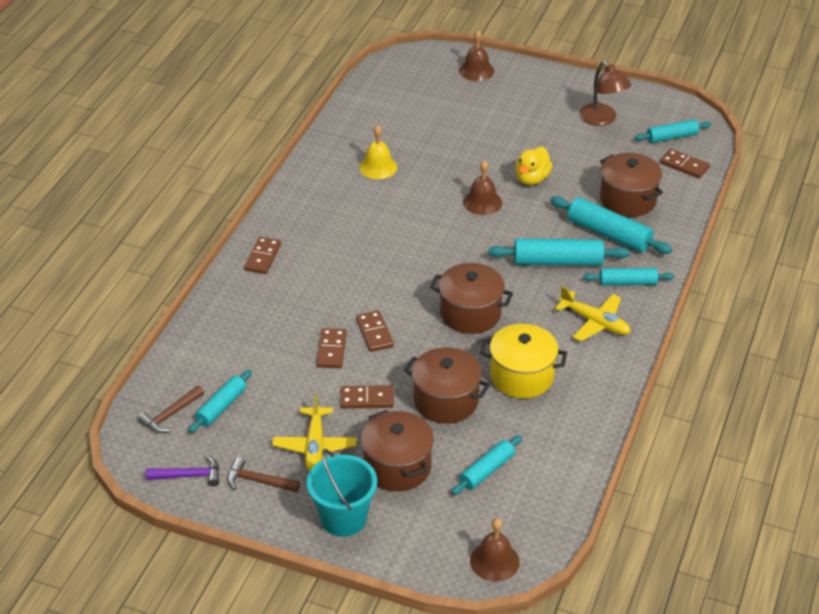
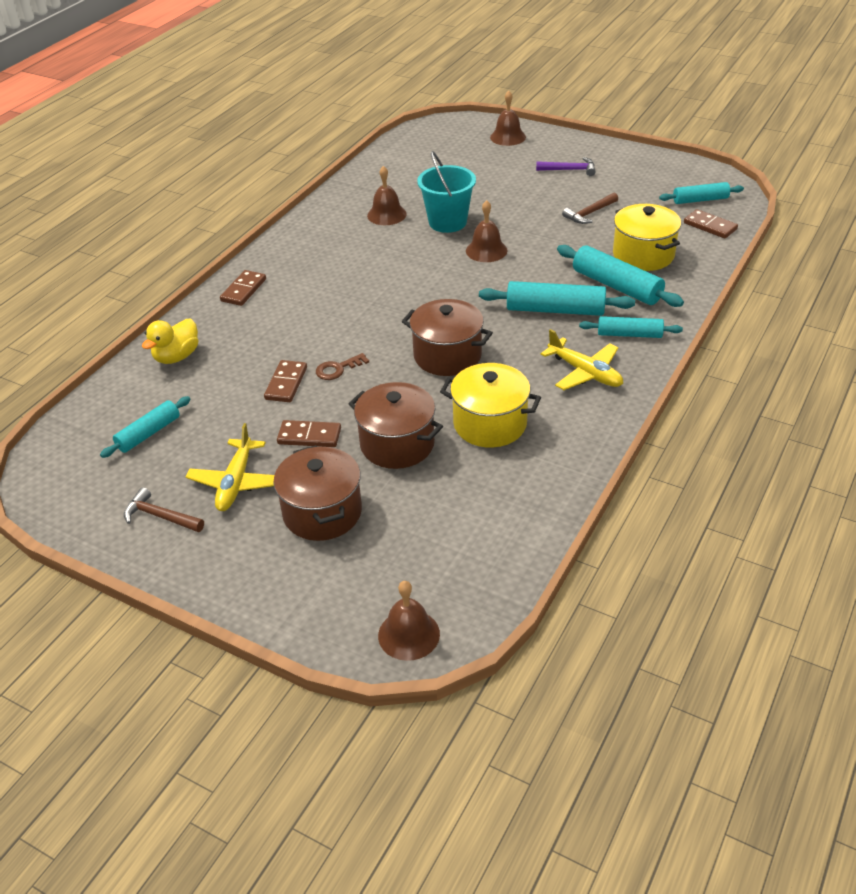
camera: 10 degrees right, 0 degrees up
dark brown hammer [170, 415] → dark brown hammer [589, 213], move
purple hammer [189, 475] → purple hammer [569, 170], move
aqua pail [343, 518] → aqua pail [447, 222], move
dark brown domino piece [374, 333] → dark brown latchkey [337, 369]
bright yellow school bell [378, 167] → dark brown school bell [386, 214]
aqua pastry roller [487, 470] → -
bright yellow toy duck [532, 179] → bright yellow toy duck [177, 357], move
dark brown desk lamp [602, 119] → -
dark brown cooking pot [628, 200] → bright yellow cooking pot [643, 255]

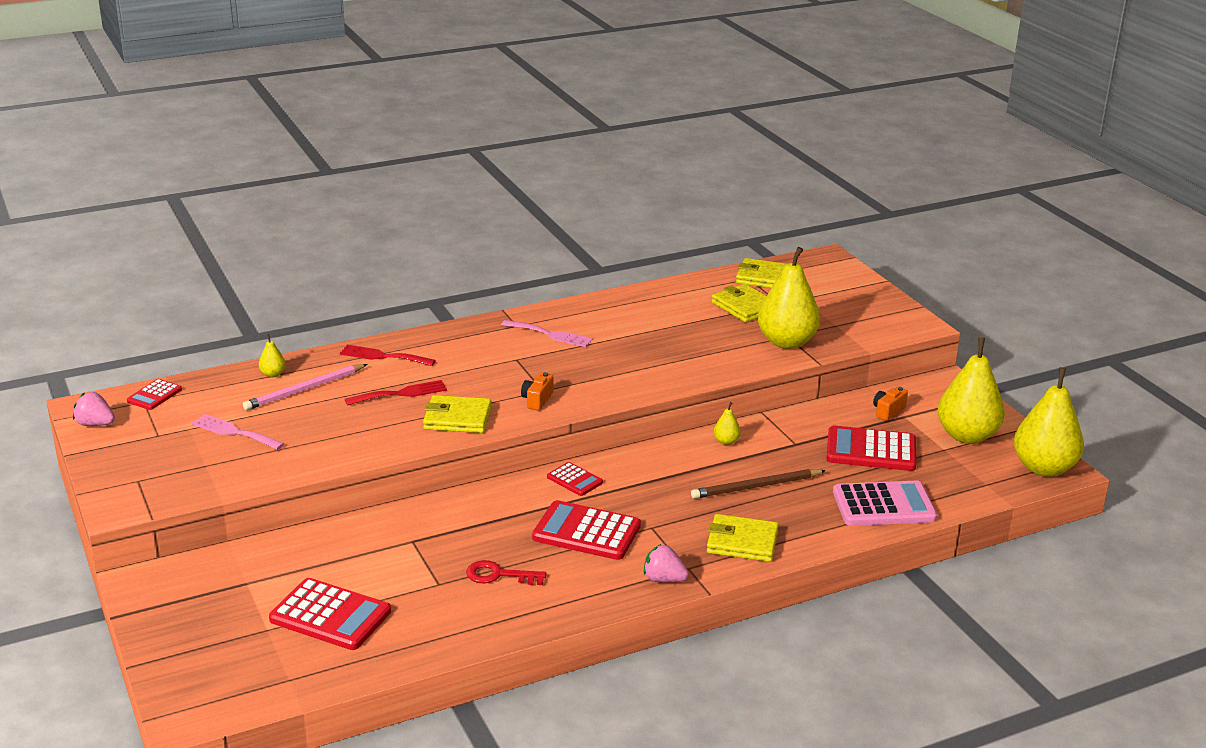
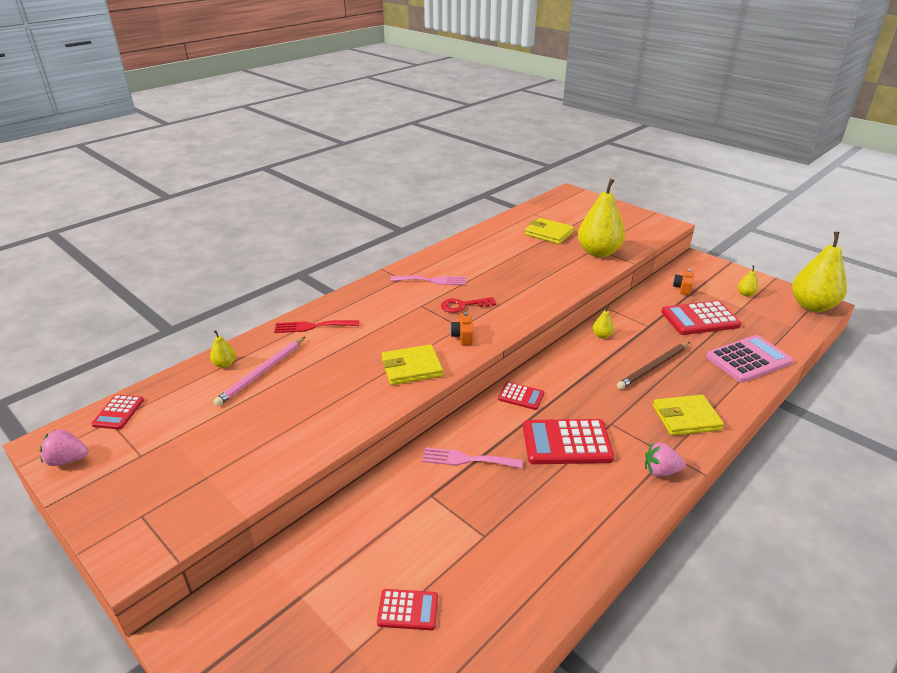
camera: 20 degrees left, 5 degrees up
pink dinner fork [234, 432] → pink dinner fork [467, 459], move
red calculator [330, 615] → red calculator [408, 610], x0.54
red dinner fork [401, 393] → -
red latchkey [499, 575] → red latchkey [463, 306], move
bright yellow wallet [764, 278] → -
bright yellow toy pear [967, 436] → bright yellow toy pear [746, 294], x0.41

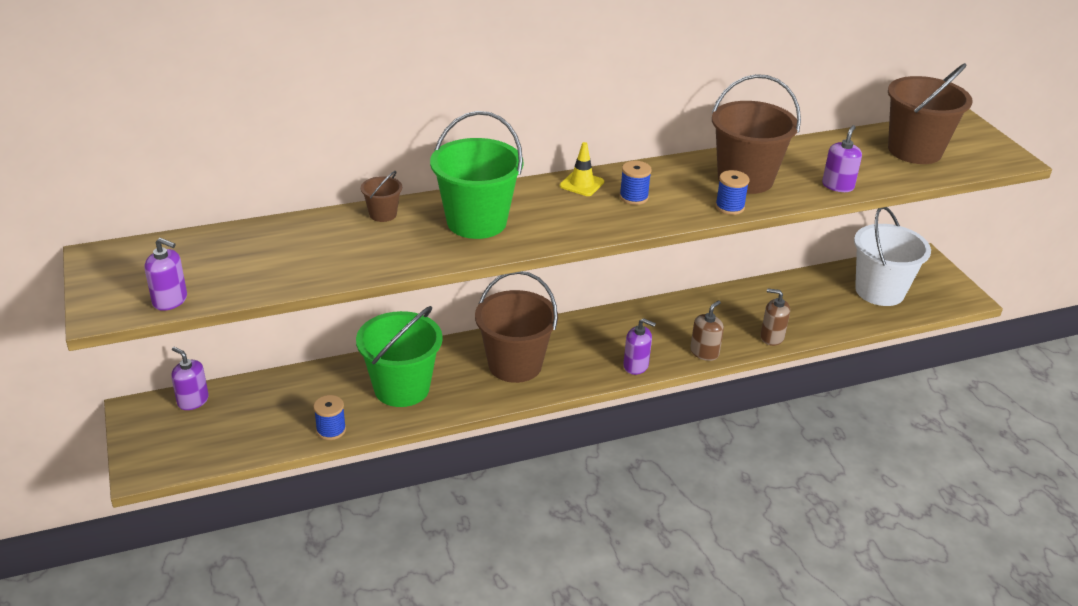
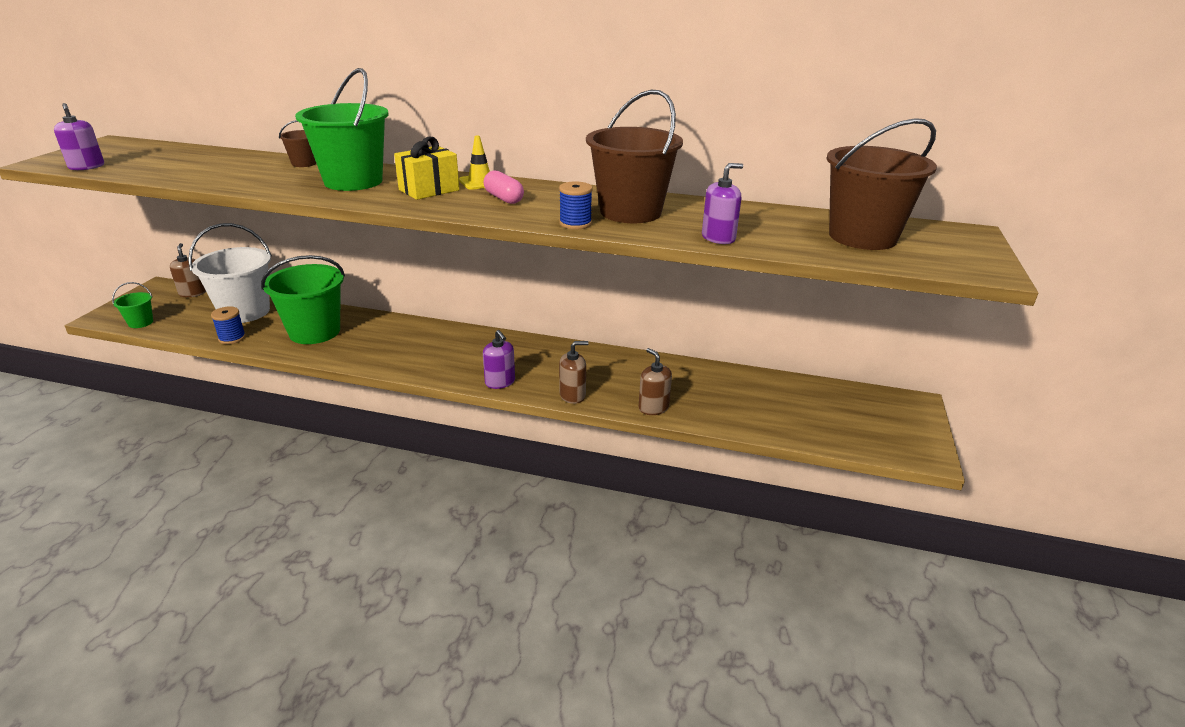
camera: 35 degrees right, 5 degrees down
purple pump bottle [193, 401] → dark brown pump bottle [193, 293]
dark brown pail [515, 365] → -
cobalt spool [633, 197] → pink pill shape [504, 198]
white pail [879, 291] → white pail [245, 312], move
- → green pail [141, 322]
- → bright yellow present [429, 190]

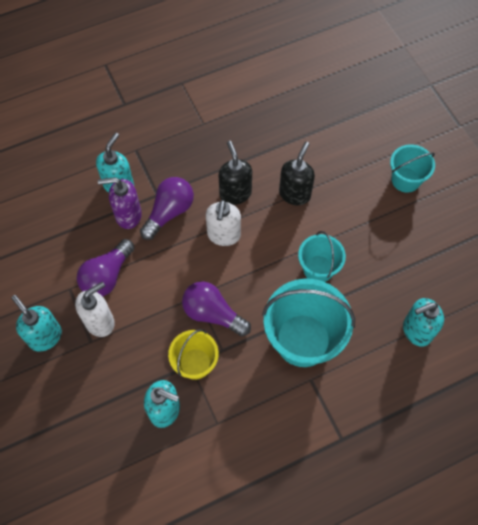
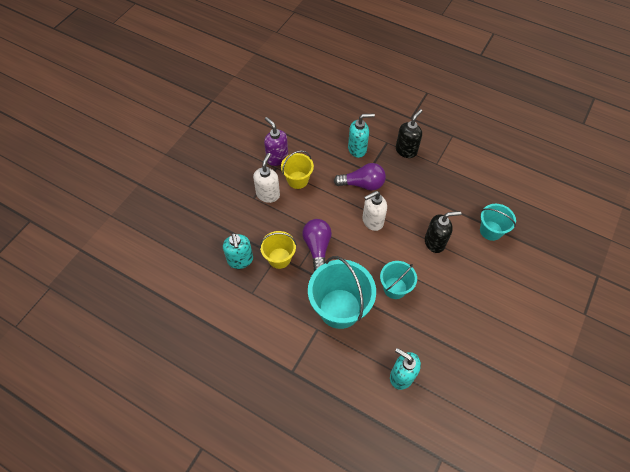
camera: 55 degrees right, 5 degrees down
aqua pump bottle [45, 336] → -
white pump bottle [100, 322] → white pump bottle [268, 194], 90 degrees counterclockwise
purple bulb [107, 276] → bright yellow pail [297, 180]
purple pump bottle [128, 215] → purple pump bottle [277, 158], move
black pump bottle [235, 193] → black pump bottle [406, 150], move
aqua pail [405, 180] → aqua pail [491, 230], move

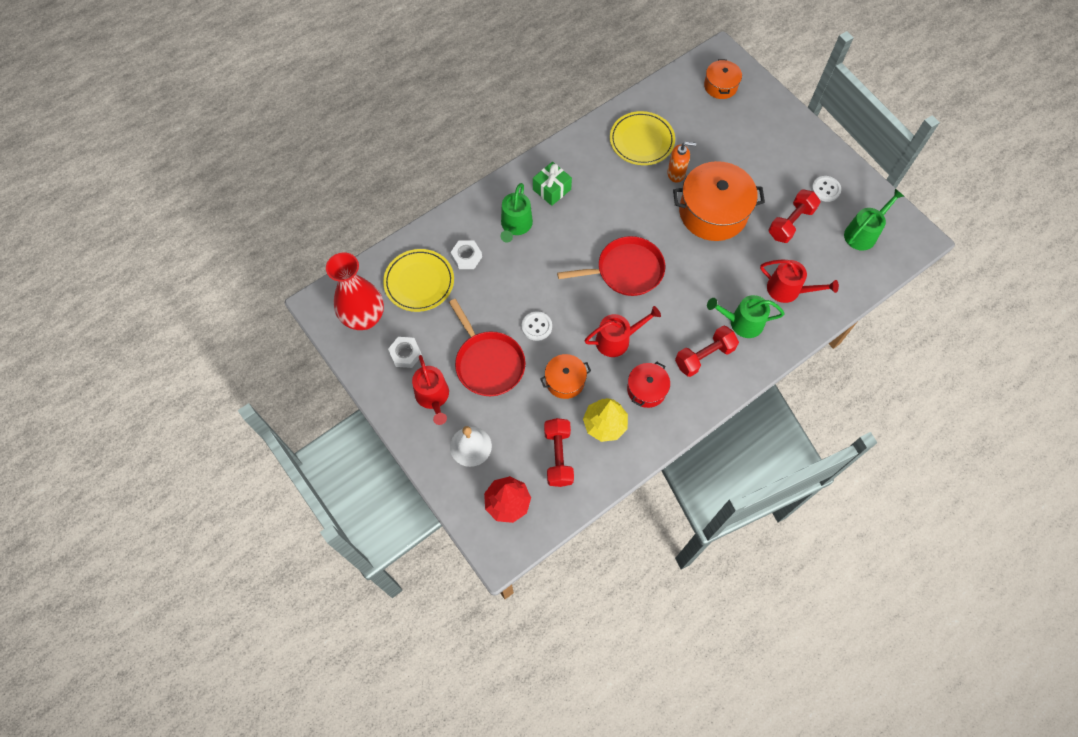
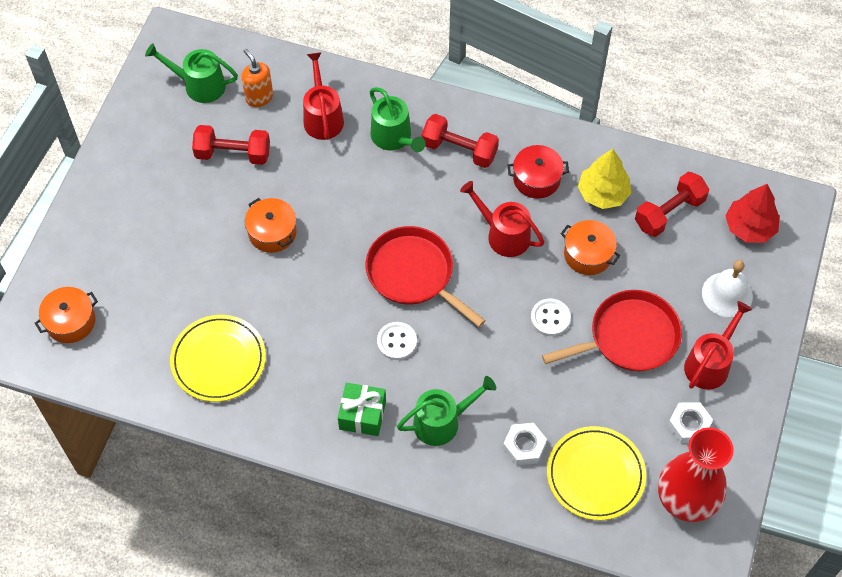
camera: 125 degrees left, 5 degrees down
red pan [488, 363] → red pan [629, 337], 45 degrees clockwise
bright orange pump bottle [676, 174] → bright orange pump bottle [259, 97], move
bright orange cooking pot [713, 212] → bright orange cooking pot [272, 232], x0.53
white sewing button [825, 189] → white sewing button [397, 342], move

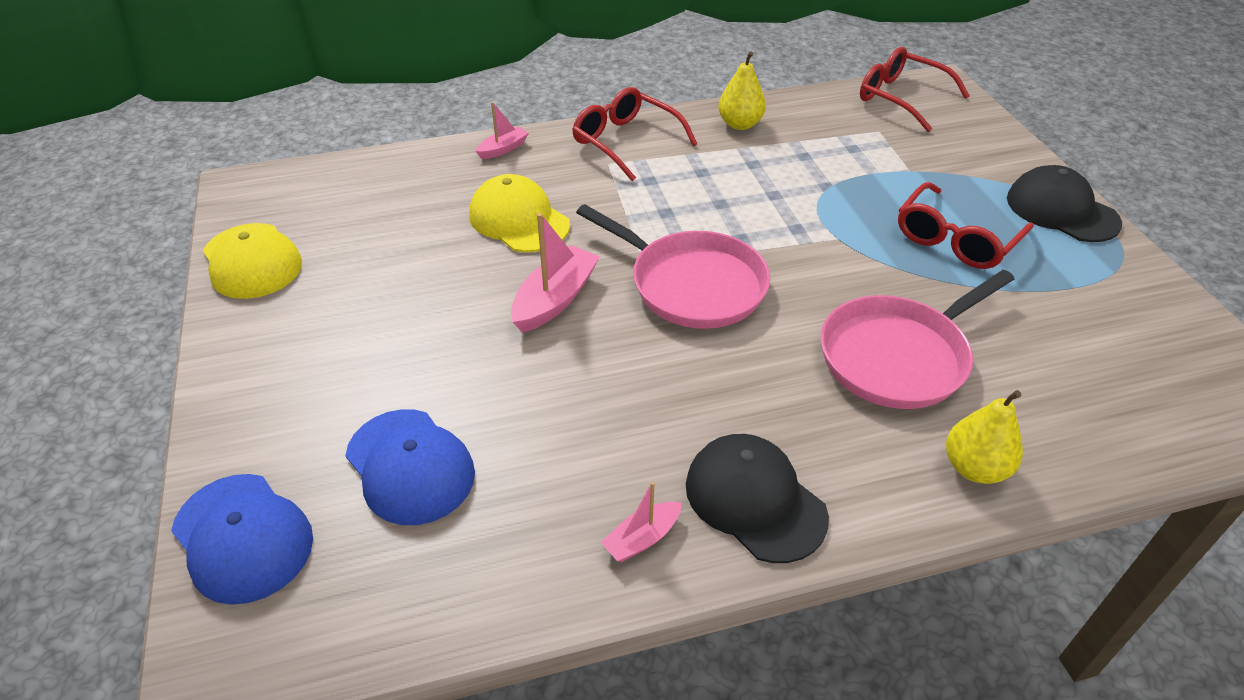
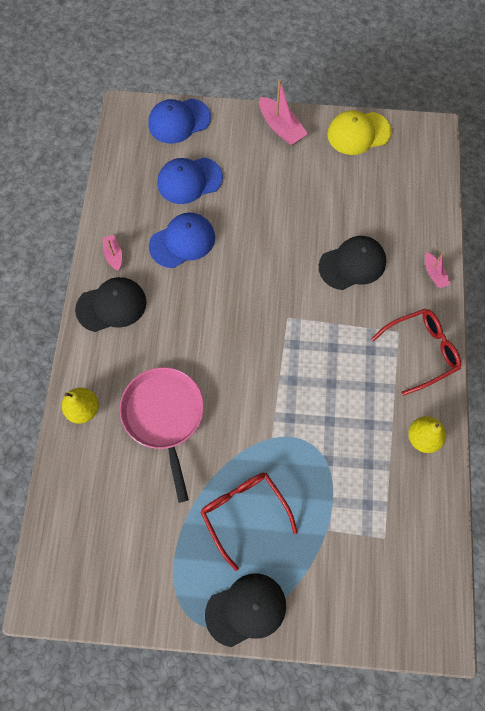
camera: 110 degrees right, 25 degrees up
bright yellow peaked cap [519, 220] → black peaked cap [352, 264]
pink toy boat [555, 299] → pink toy boat [281, 127], move
pink pan [691, 284] → -
red spectacles [901, 98] → -
- → cobalt peaked cap [182, 241]

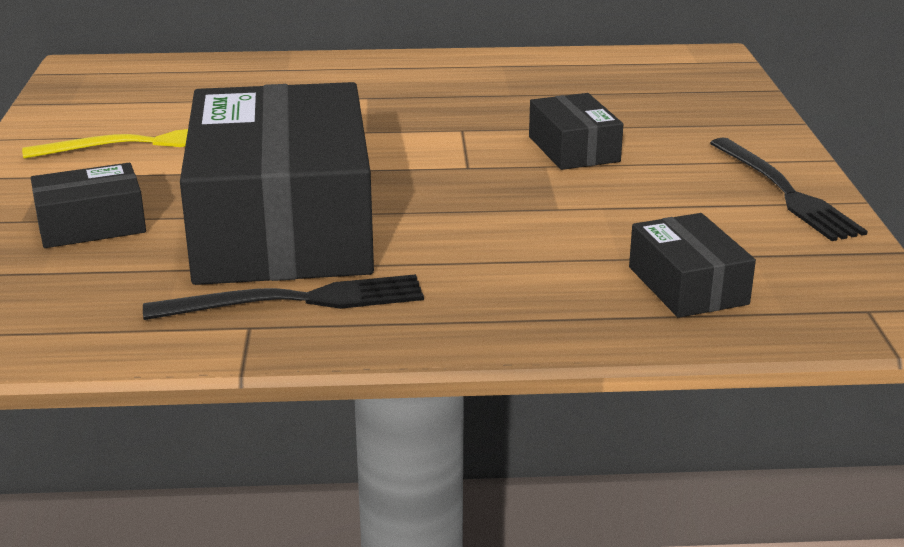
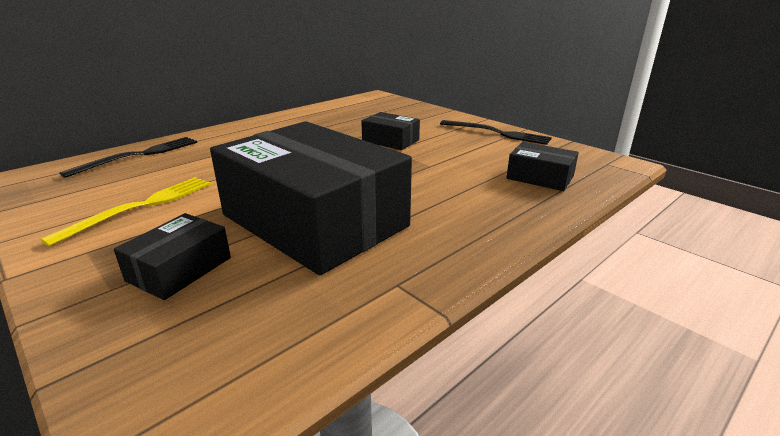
camera: 40 degrees left, 0 degrees up
black dinner fork [296, 301] → black dinner fork [139, 155], move

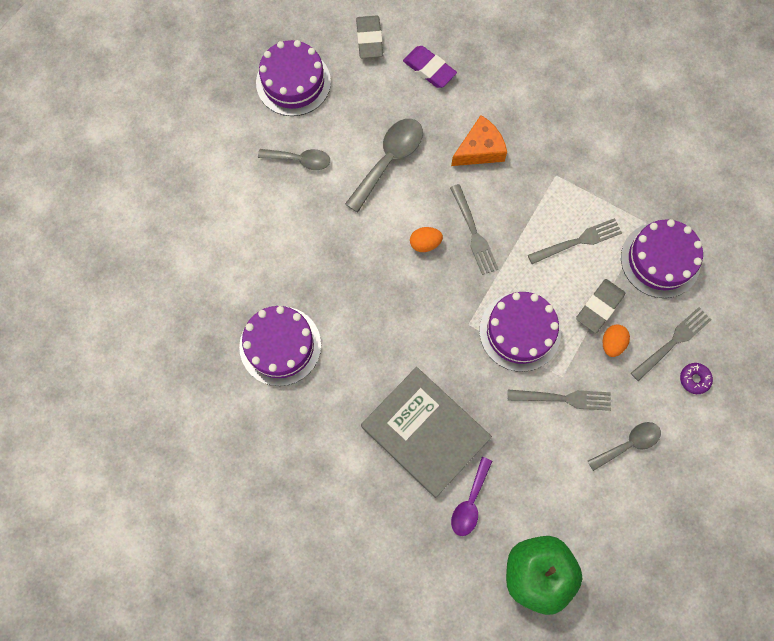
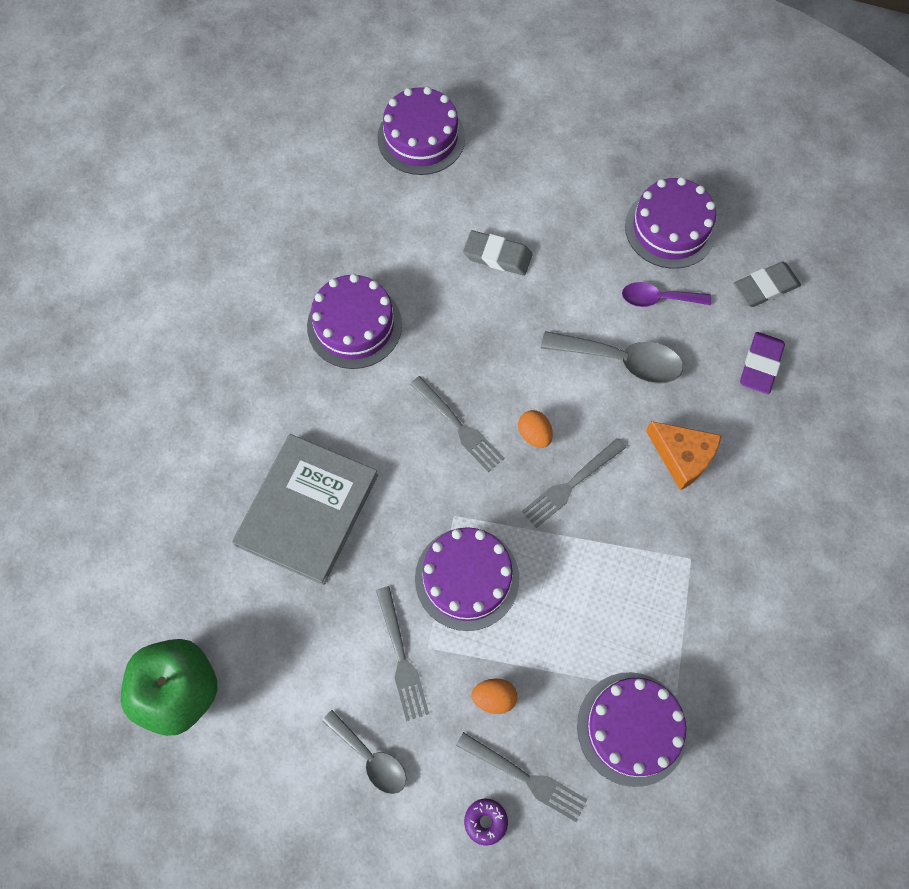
camera: 70 degrees right, 5 degrees down
gray teaspoon [300, 160] → -
purple teaspoon [470, 503] → purple teaspoon [658, 299], move
gray dinner fork [578, 241] → gray dinner fork [458, 426], move
gray eraser [599, 307] → gray eraser [497, 256], move
- → purple layer cake [421, 138]

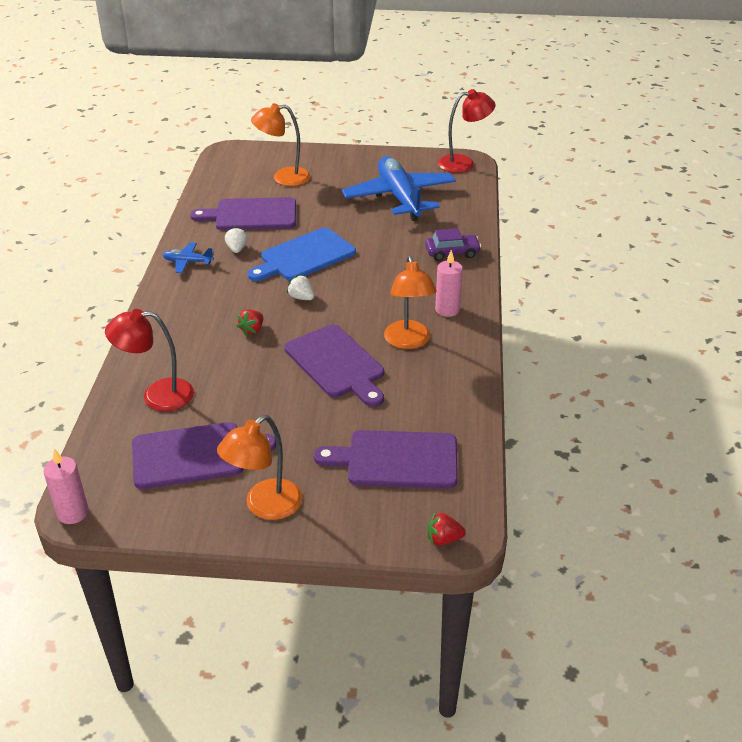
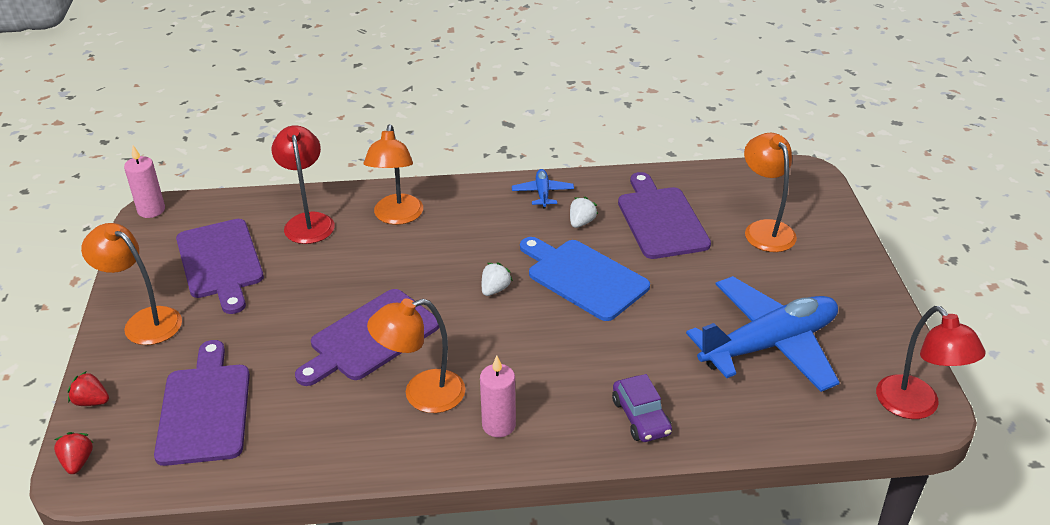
camera: 80 degrees right, 0 degrees up
white strawberry [237, 249] → white strawberry [581, 222], 45 degrees counterclockwise
red strawberry [252, 330] → red strawberry [91, 401], move
- → bright orange desk lamp [397, 217]

